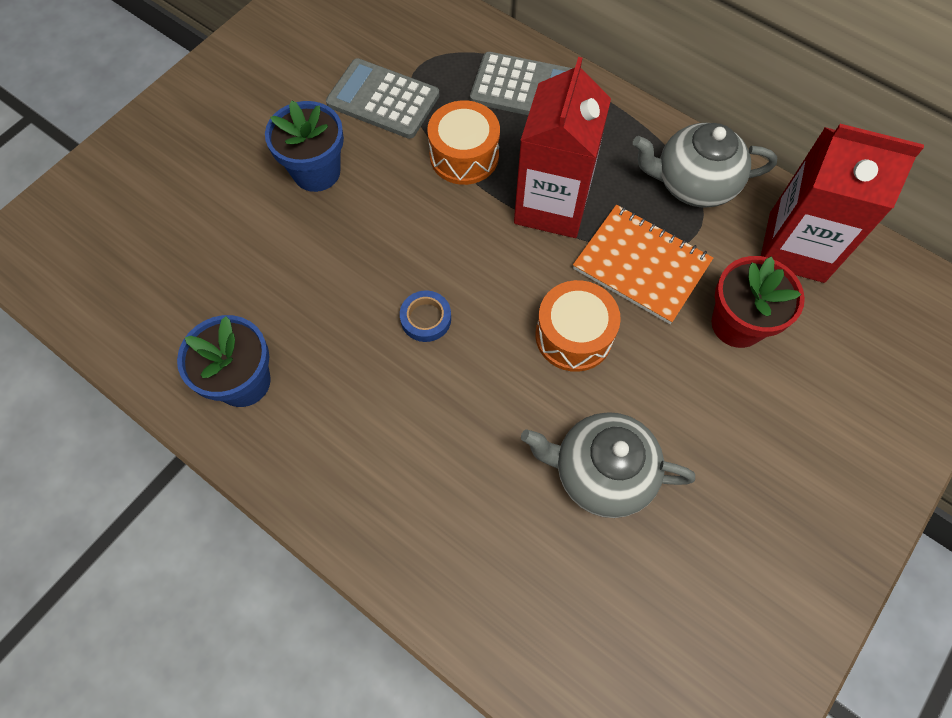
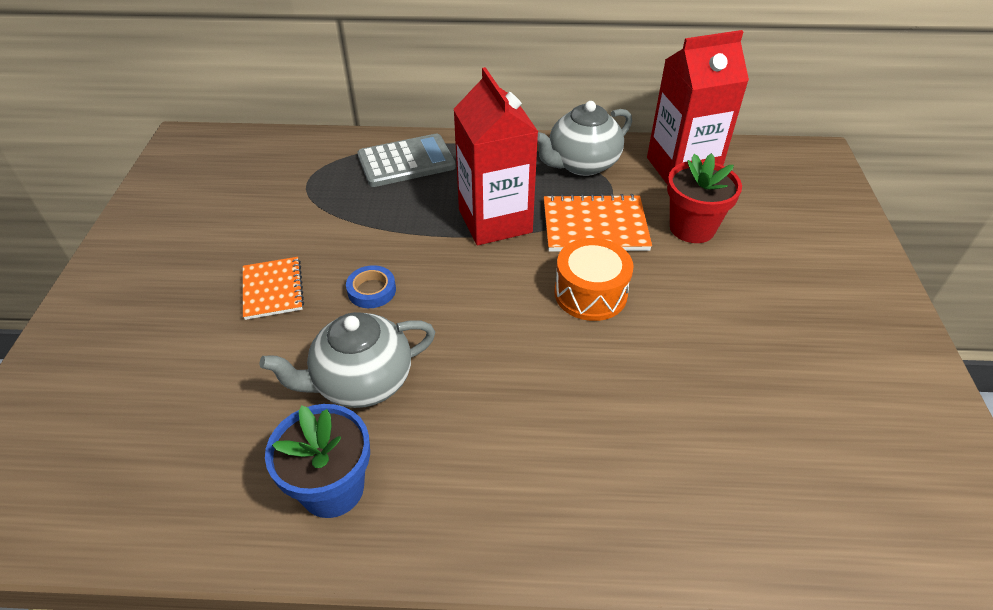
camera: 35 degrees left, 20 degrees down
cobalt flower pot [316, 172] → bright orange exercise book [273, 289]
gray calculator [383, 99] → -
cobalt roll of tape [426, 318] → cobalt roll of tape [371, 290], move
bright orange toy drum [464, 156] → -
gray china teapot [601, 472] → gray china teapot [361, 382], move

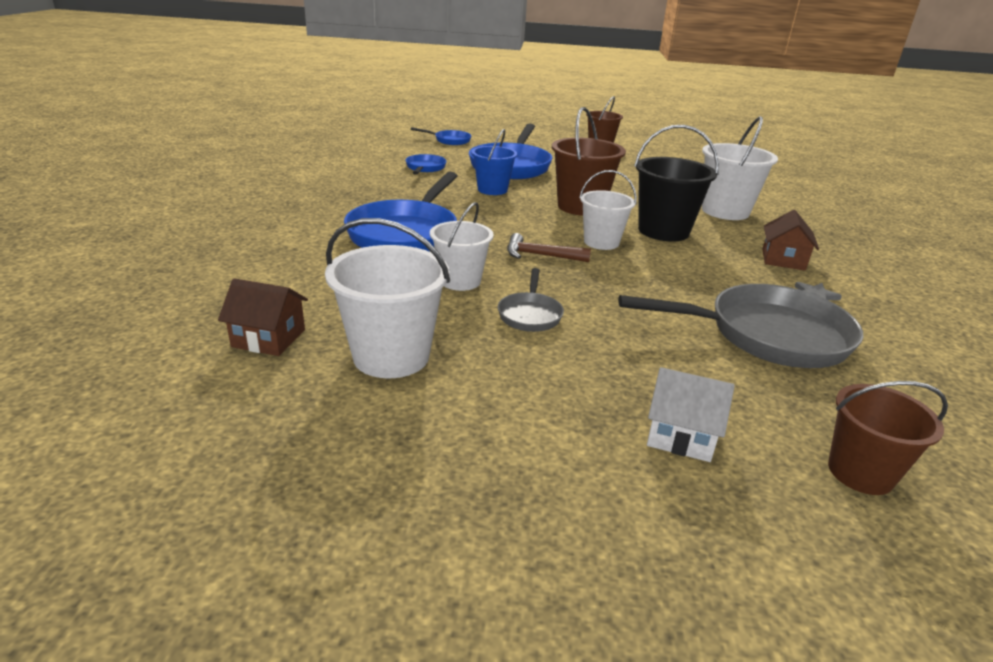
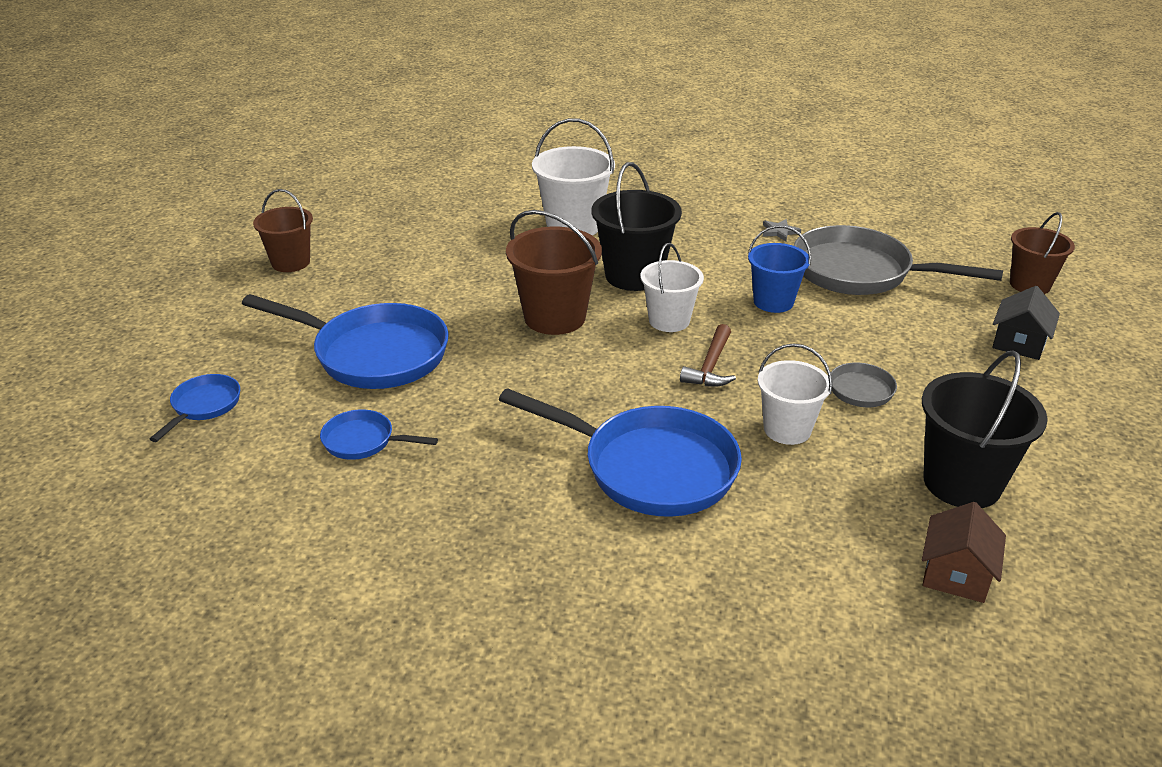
camera: 80 degrees left, 5 degrees up
white pail [391, 356] → black pail [962, 483]
cobalt pail [492, 190] → cobalt pail [773, 302], move
gray pan [767, 336] → gray pan [860, 272], 75 degrees counterclockwise
white cottage [681, 435] → black cottage [1019, 343]
dark brown cottage [783, 259] → -

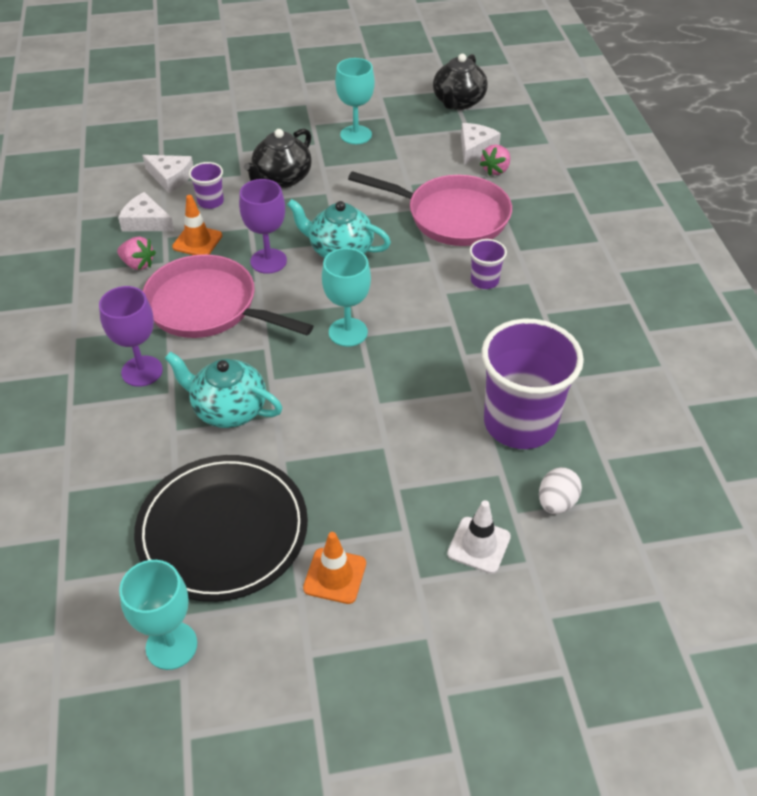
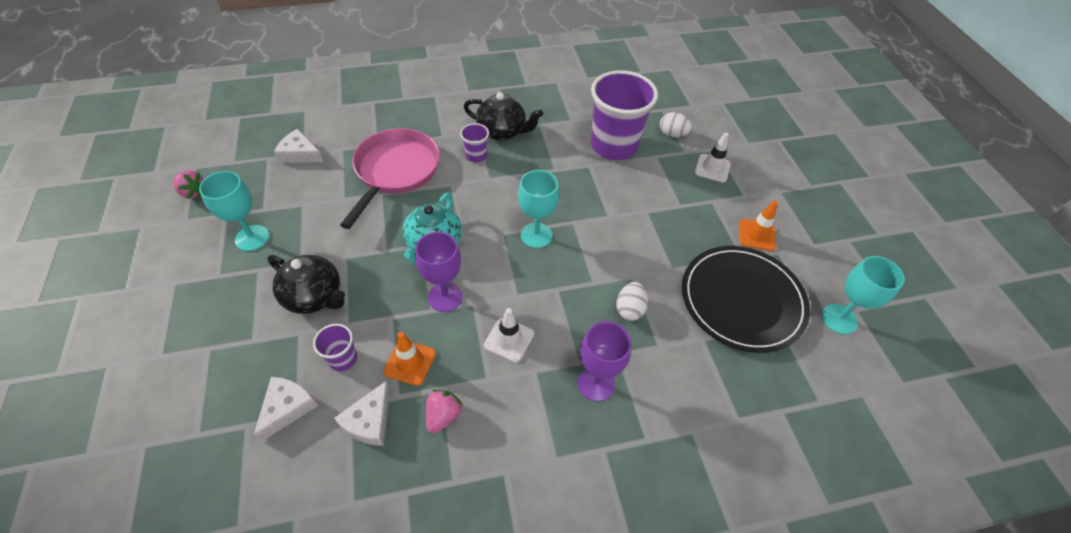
camera: 95 degrees left, 5 degrees up
pink pan [208, 307] → white safety cone [509, 339]
aqua china teapot [228, 409] → white toy egg [629, 309]
black china teapot [458, 102] → black china teapot [502, 131], move
pink strawberry [495, 170] → pink strawberry [193, 192], move

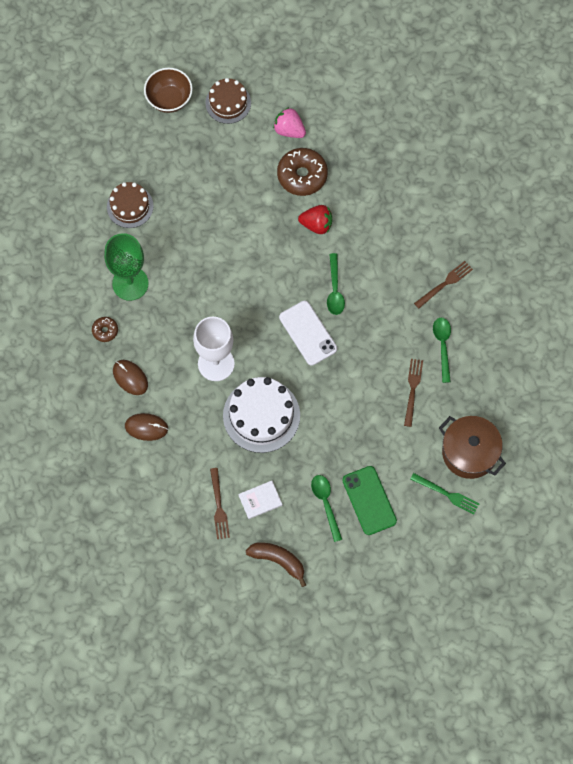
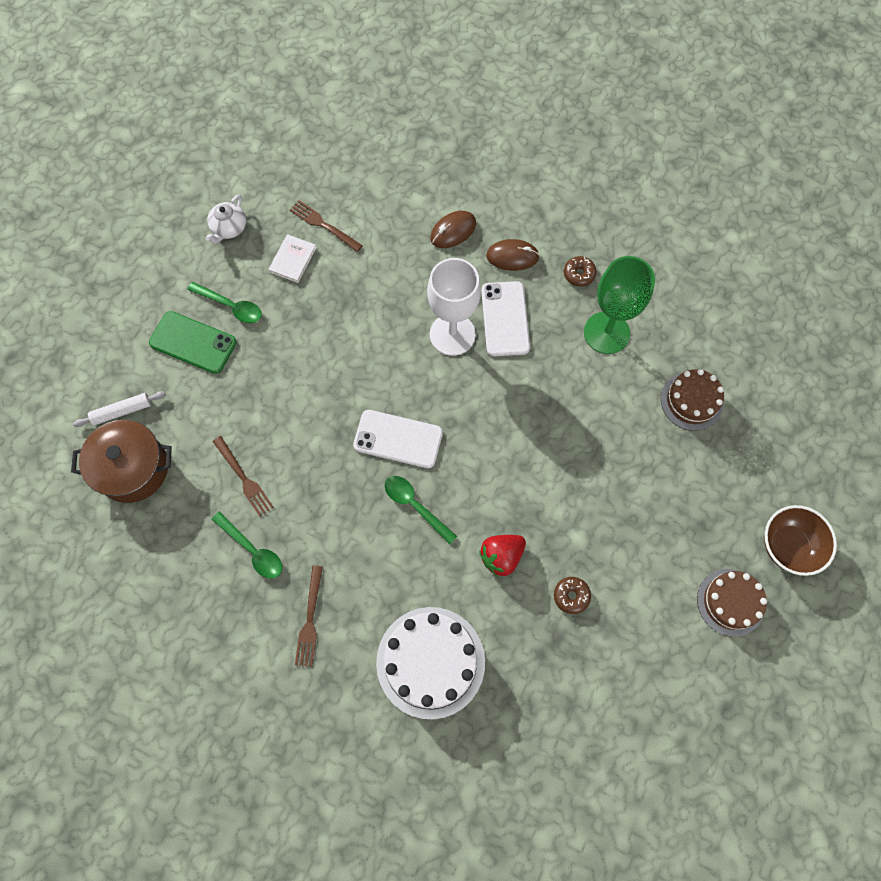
camera: 135 degrees right, 0 degrees up
white layer cake [261, 415] → white layer cake [430, 662], move
dark brown banana [278, 561] → white china teapot [229, 228]
pink strawberry [289, 130] → -
dark brown donut [302, 175] → dark brown donut [571, 596], x0.50
green dinner fork [447, 494] → white pastry roller [122, 411]
- → white mobile phone [505, 319]

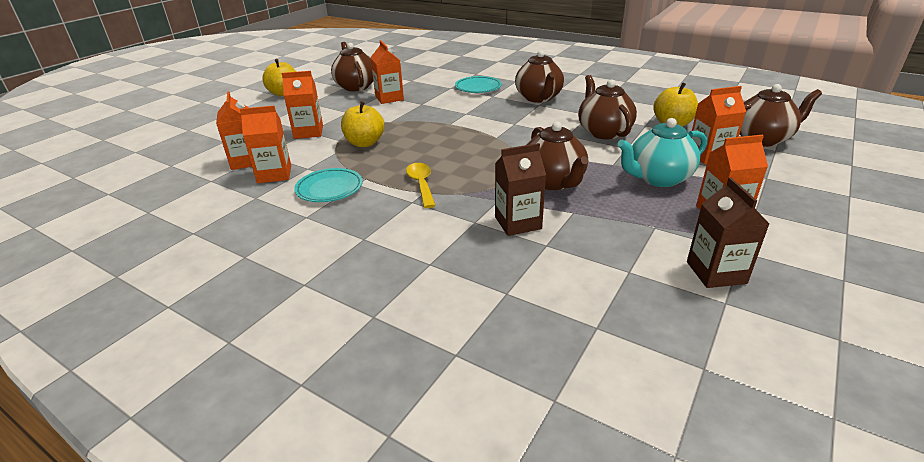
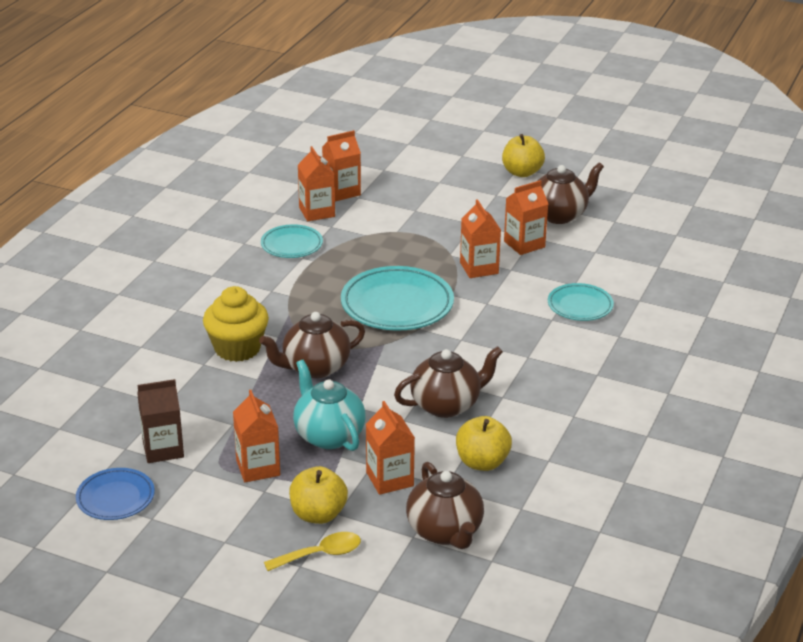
camera: 80 degrees right, 0 degrees up
bright orange juice carton [308, 132] → bright orange juice carton [479, 268], move
bright yellow apple fruit [364, 143] → bright yellow apple fruit [318, 514], move
bright yellow teaspoon [421, 184] → bright yellow teaspoon [320, 554], move
dark brown juice carton [518, 223] → bright yellow muffin [237, 348]
dark brown china teapot [538, 98] → -
- → cobalt flat dish [115, 498]
- → aqua flat dish [397, 305]

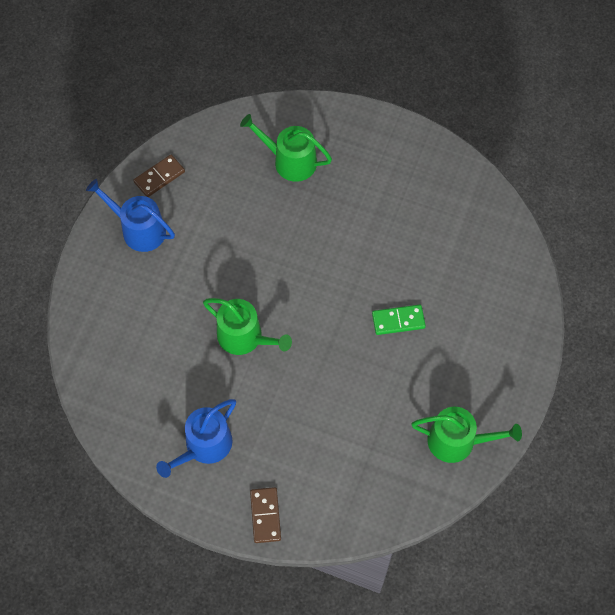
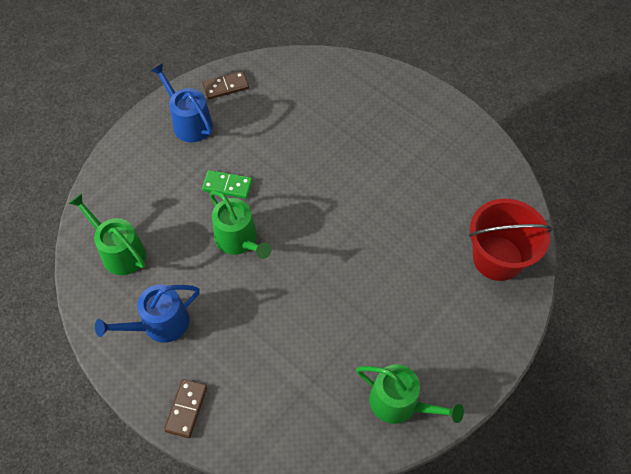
camera: 20 degrees right, 5 degrees down
green sprinkling can [290, 161] → green sprinkling can [119, 251], move
green domino piece [398, 320] → green domino piece [227, 185], move
- → red pail [497, 258]

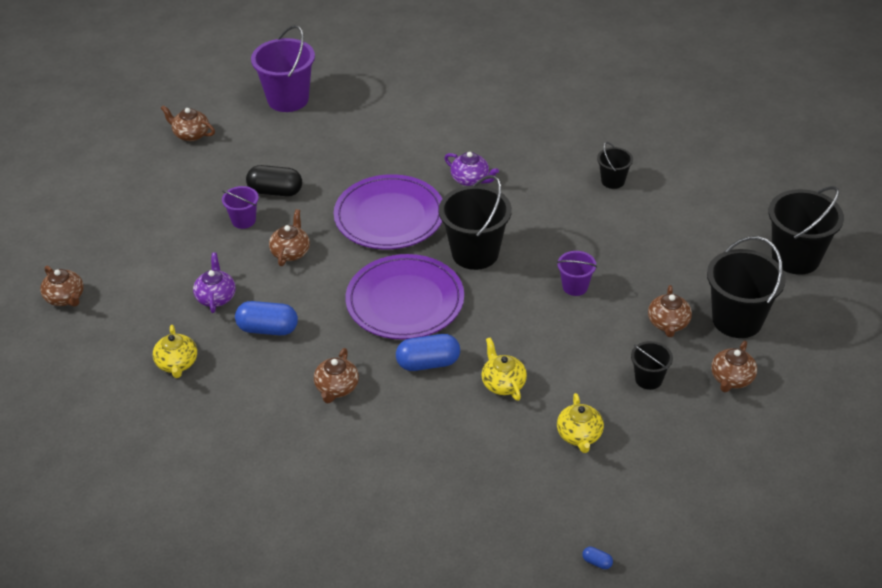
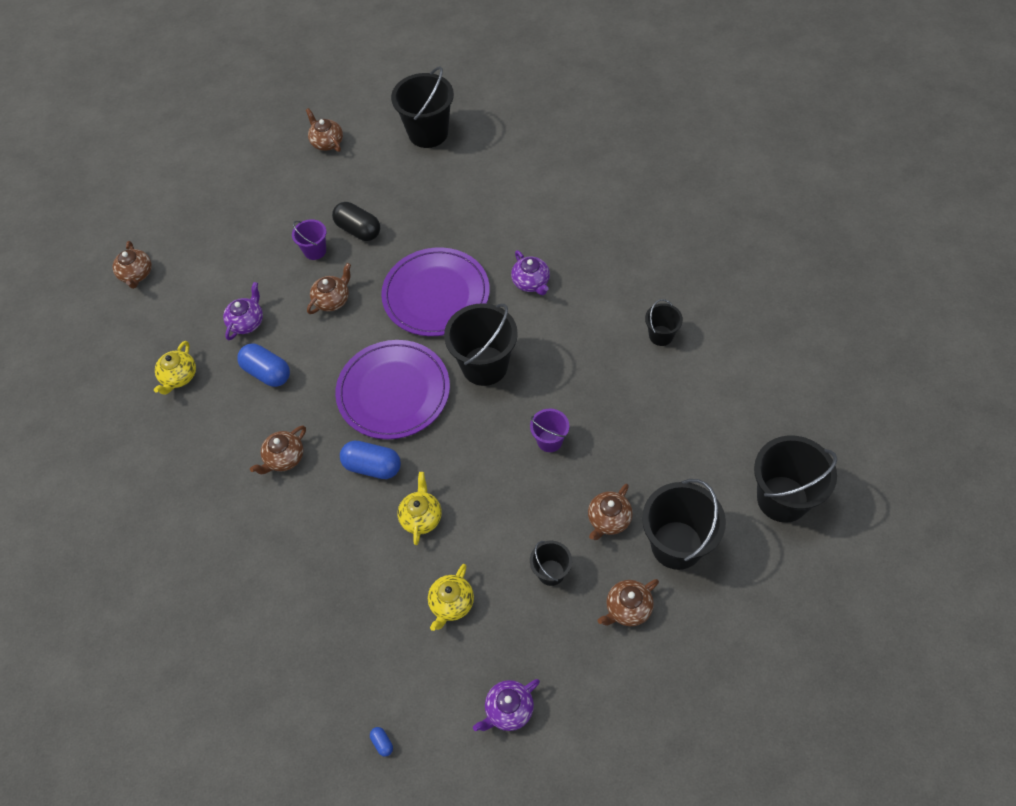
camera: 30 degrees right, 15 degrees up
purple pail [288, 99] → black pail [428, 133]
- → purple china teapot [508, 710]

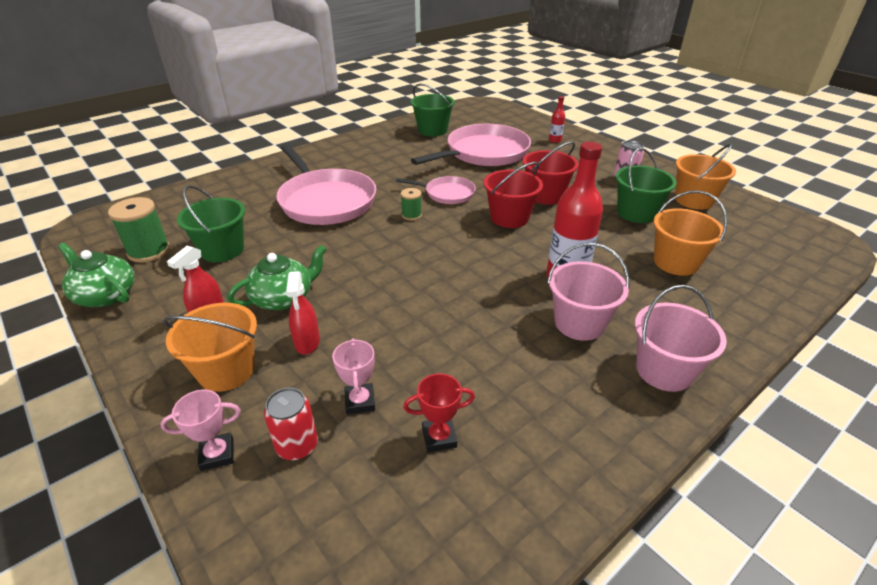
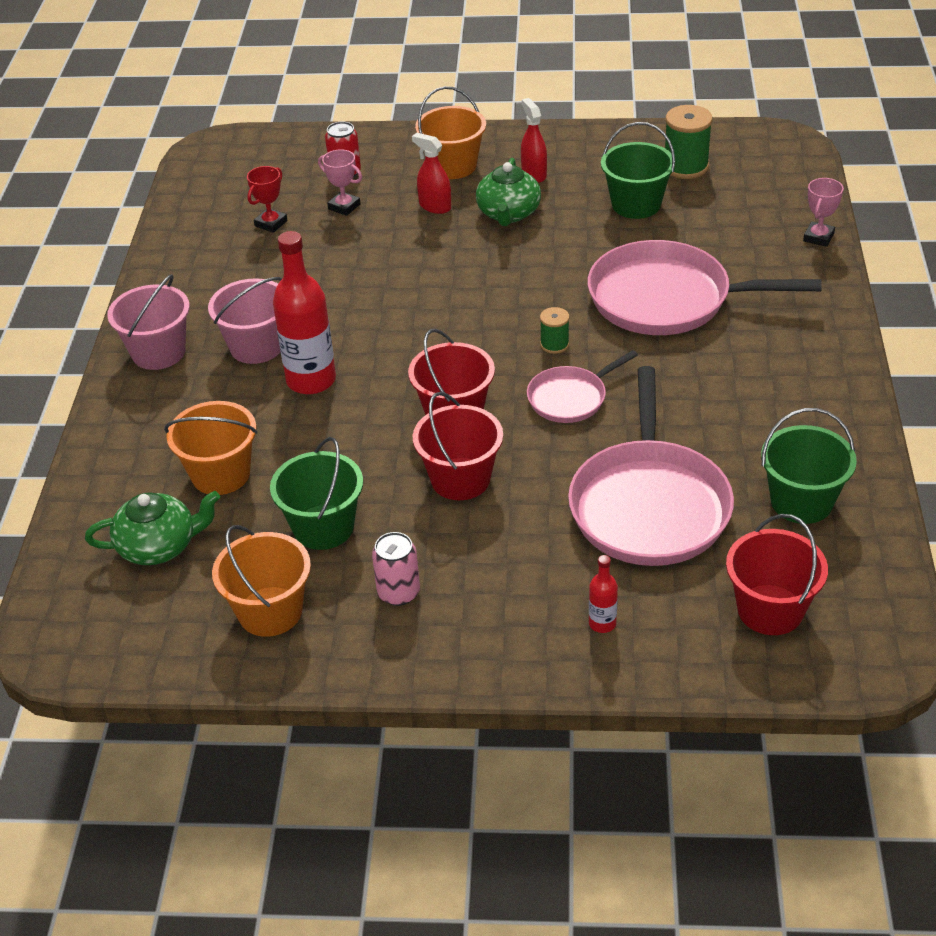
camera: 135 degrees right, 5 degrees up
green china teapot [106, 295] → green china teapot [159, 546], move
pink award cup [217, 454] → pink award cup [818, 237], move
- → red pail [770, 610]

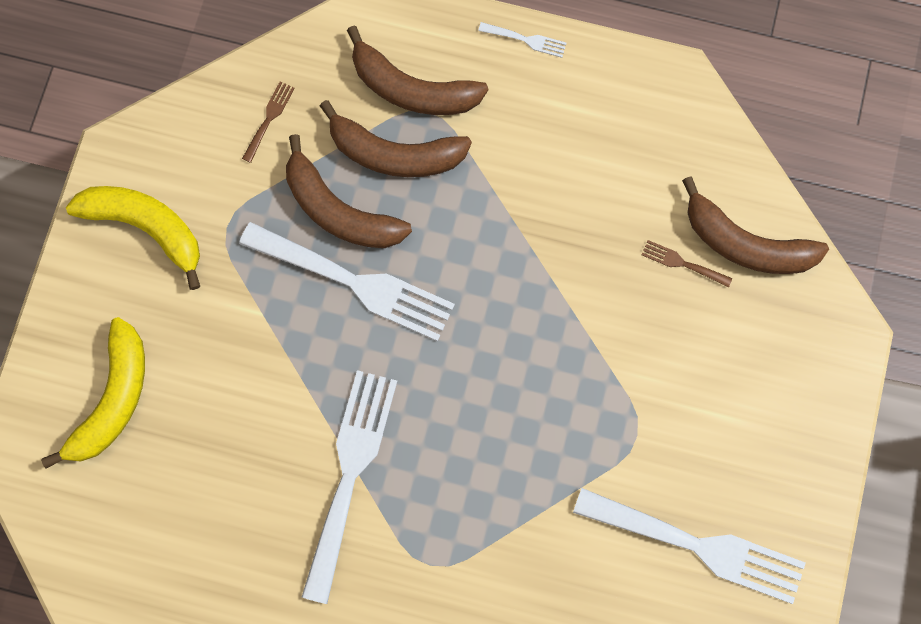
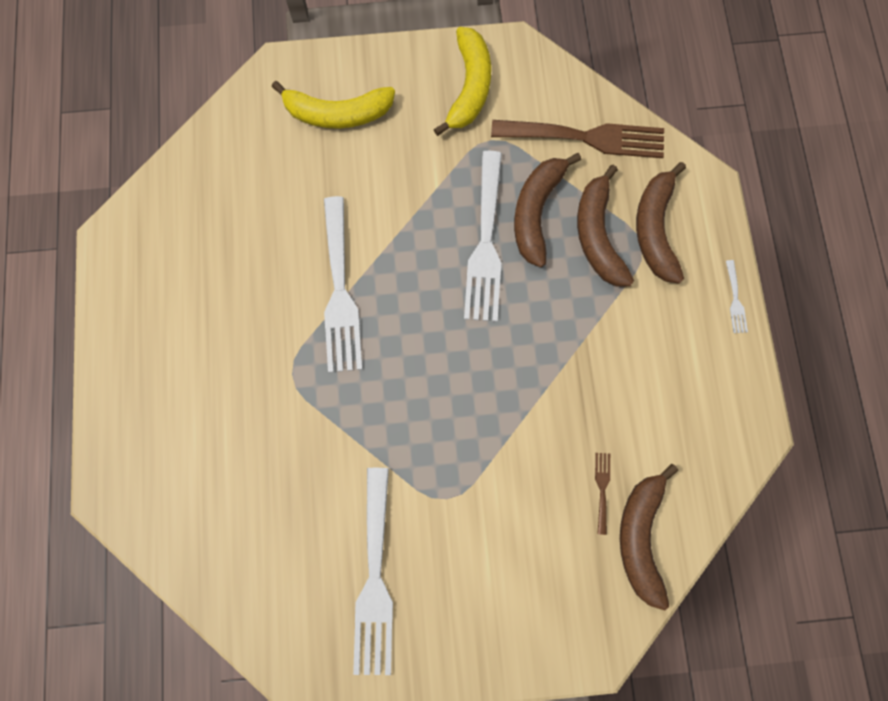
camera: 70 degrees right, 0 degrees up
dark brown dinner fork [269, 118] → dark brown dinner fork [586, 137], x2.41
white dinner fork [349, 474] → white dinner fork [340, 292], 90 degrees clockwise

